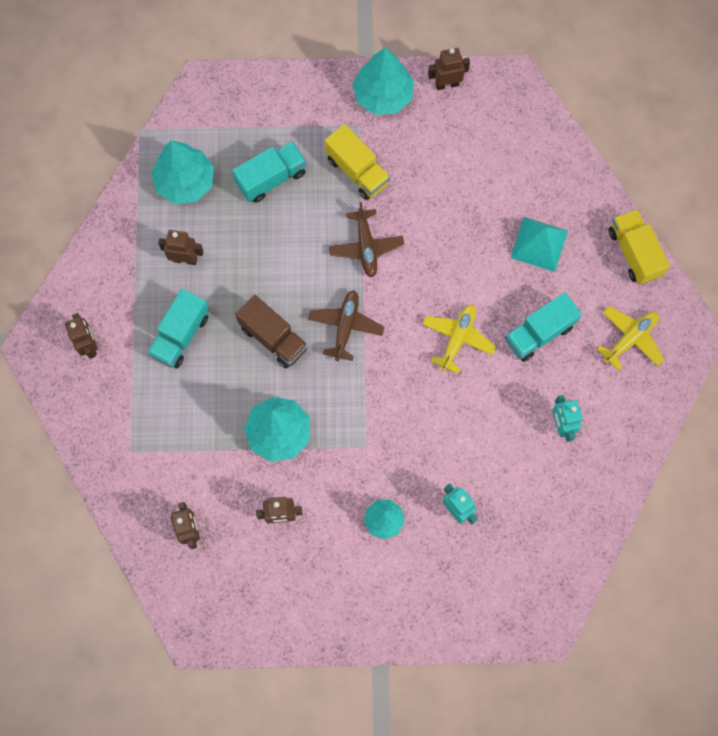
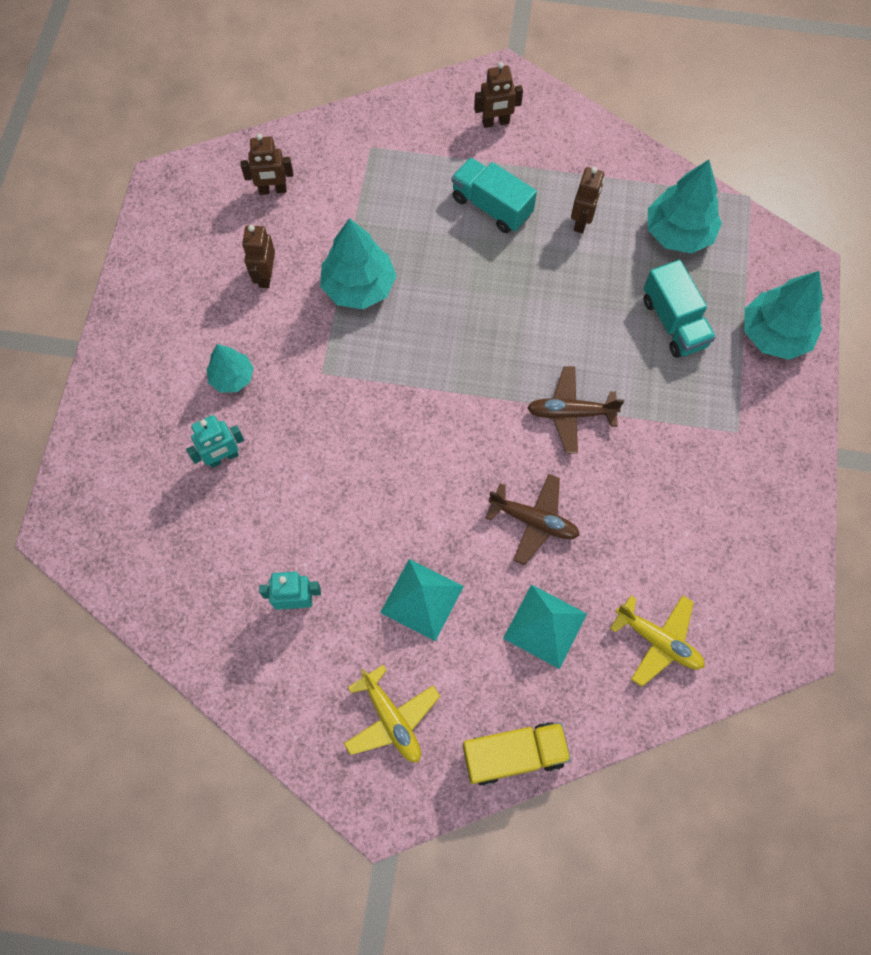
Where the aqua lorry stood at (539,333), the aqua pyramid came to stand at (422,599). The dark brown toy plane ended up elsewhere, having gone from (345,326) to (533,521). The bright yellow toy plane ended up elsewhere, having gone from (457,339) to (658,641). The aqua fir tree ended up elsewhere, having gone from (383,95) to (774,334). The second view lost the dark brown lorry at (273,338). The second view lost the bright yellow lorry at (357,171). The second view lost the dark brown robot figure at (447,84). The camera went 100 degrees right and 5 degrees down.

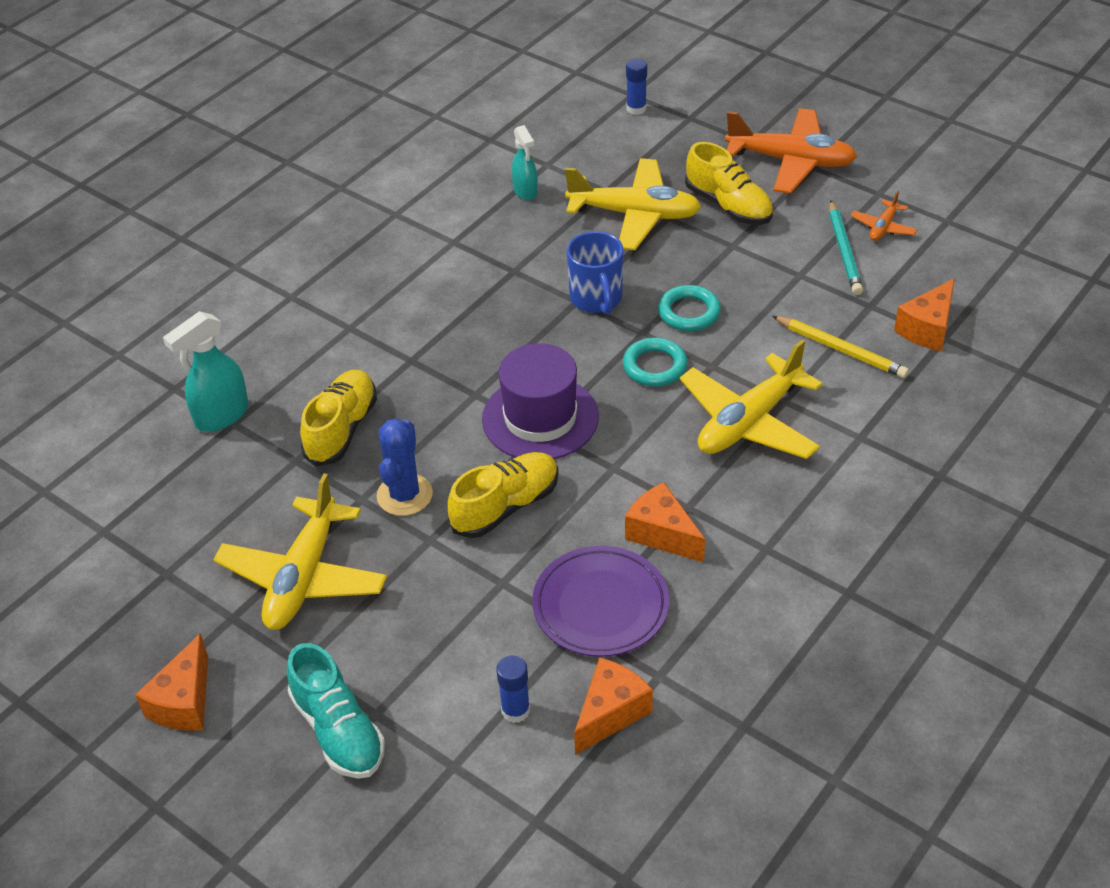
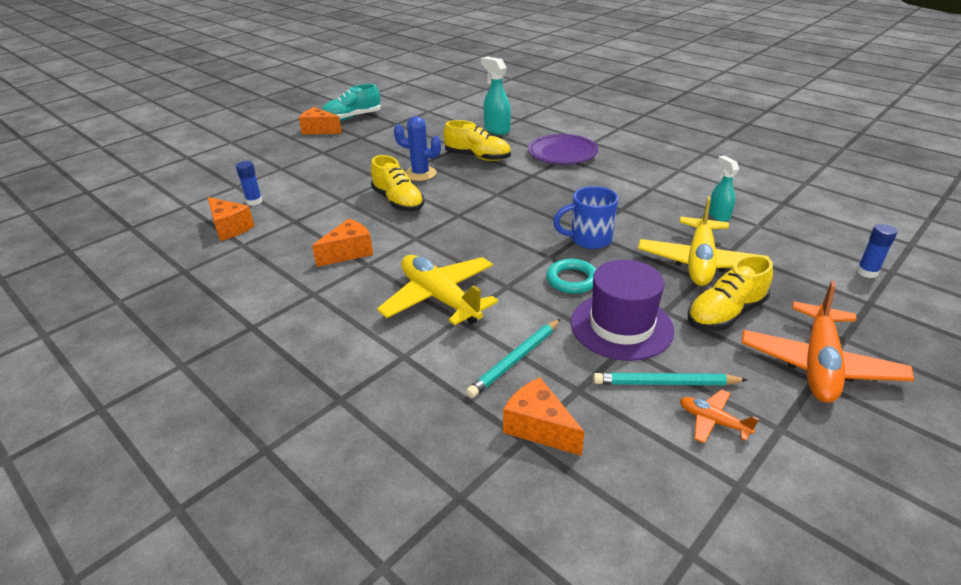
The aqua shoe ended up elsewhere, having gone from (338,730) to (352,117). What was the bright yellow pencil at (841,349) turned into the aqua pencil at (515,360). The royal purple dinner plate ended up elsewhere, having gone from (600,606) to (562,153). The royal purple top hat ended up elsewhere, having gone from (540,418) to (621,326). The aqua spray bottle at (525,191) ended up facing another way, 90 degrees clockwise from before. The second view lost the bright yellow toy plane at (303,577). The second view lost the aqua ring at (655,366). The camera went 95 degrees right and 10 degrees down.

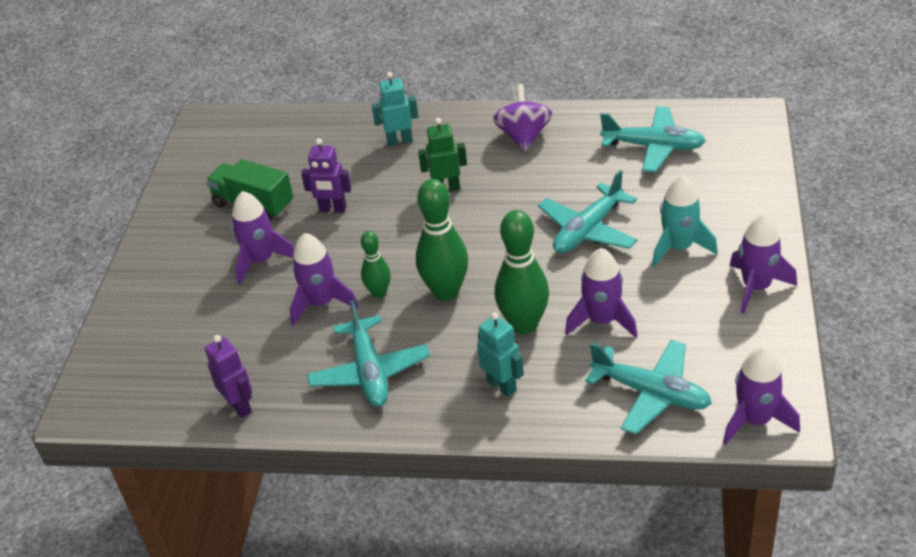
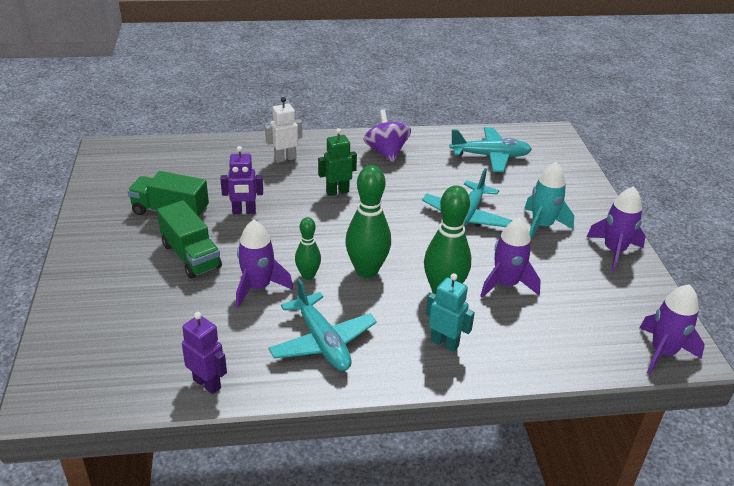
Where the royal purple rocket stood at (261,260), the green lorry came to stand at (191,256). What was the aqua robot figure at (399,141) turned into the white robot figure at (285,158). The second view lost the aqua toy plane at (651,393). The camera went 20 degrees left and 5 degrees down.

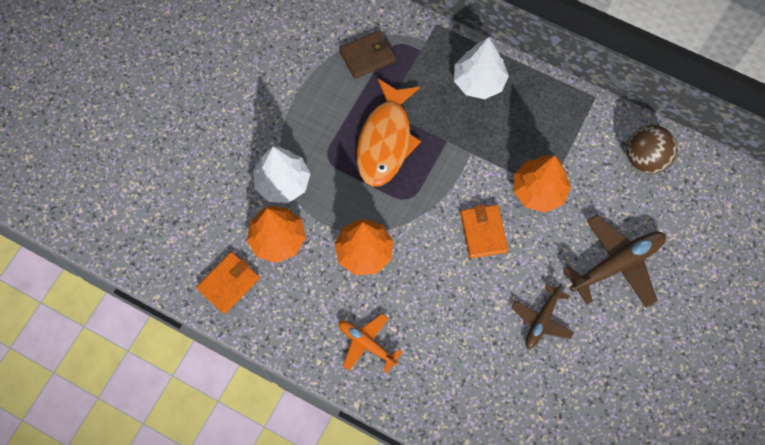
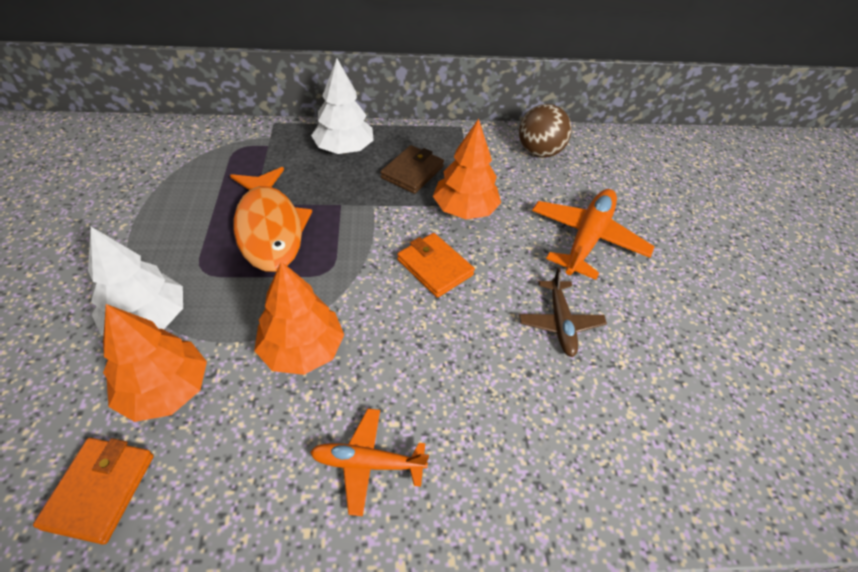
The dark brown wallet ended up elsewhere, having gone from (367,56) to (412,172). What was the dark brown toy plane at (616,264) turned into the orange toy plane at (587,238). The camera went 35 degrees left and 20 degrees down.

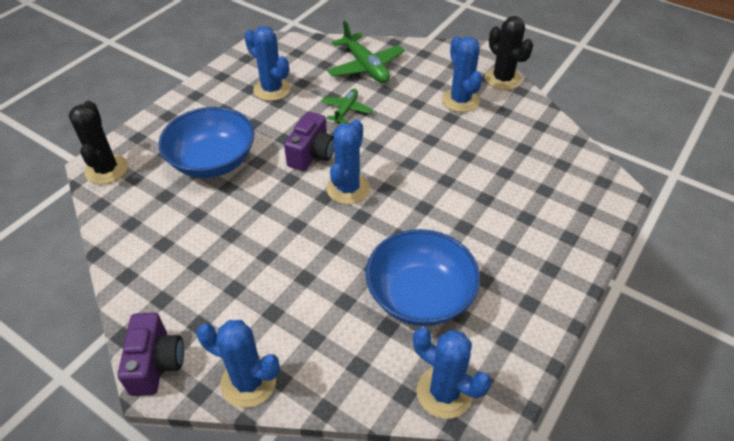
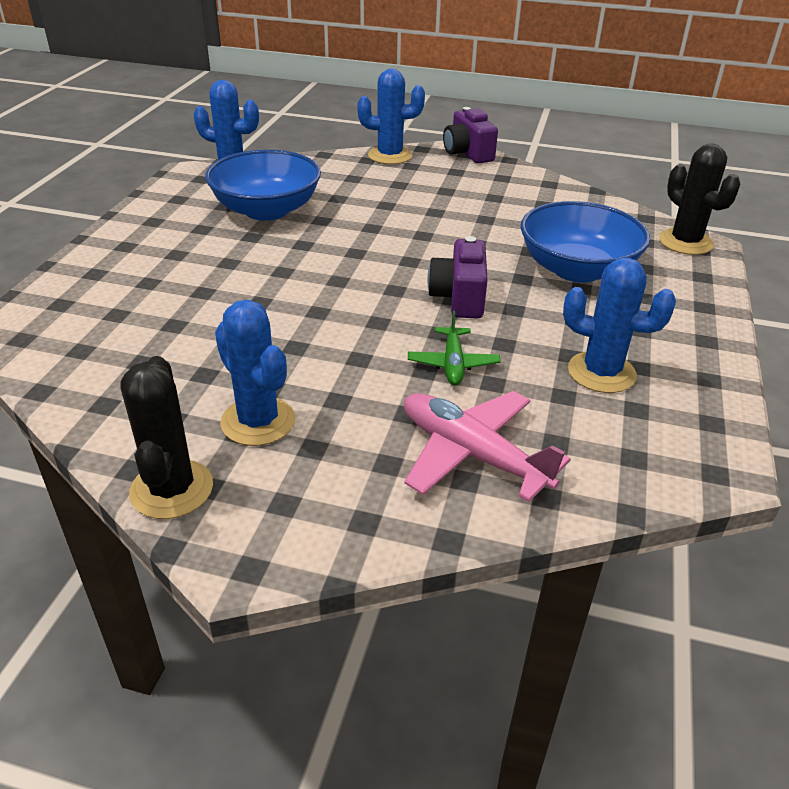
The black saguaro cactus at (502,79) ended up facing another way, 45 degrees clockwise from before. What was the green toy plane at (365,67) turned into the pink toy plane at (471,454). The second view lost the blue saguaro cactus at (348,189). The camera went 160 degrees right and 10 degrees down.

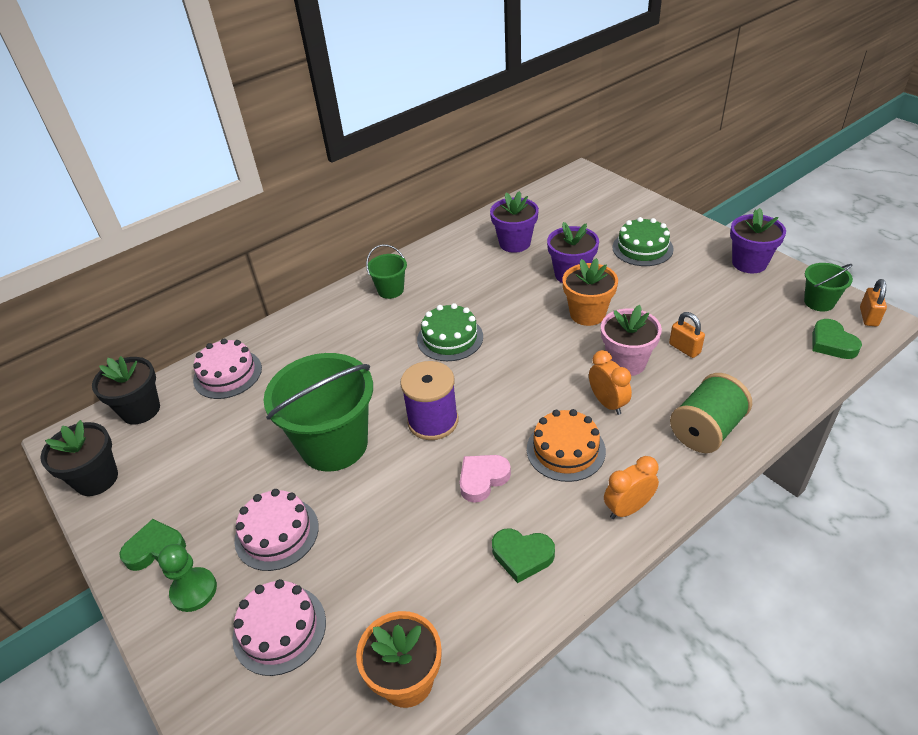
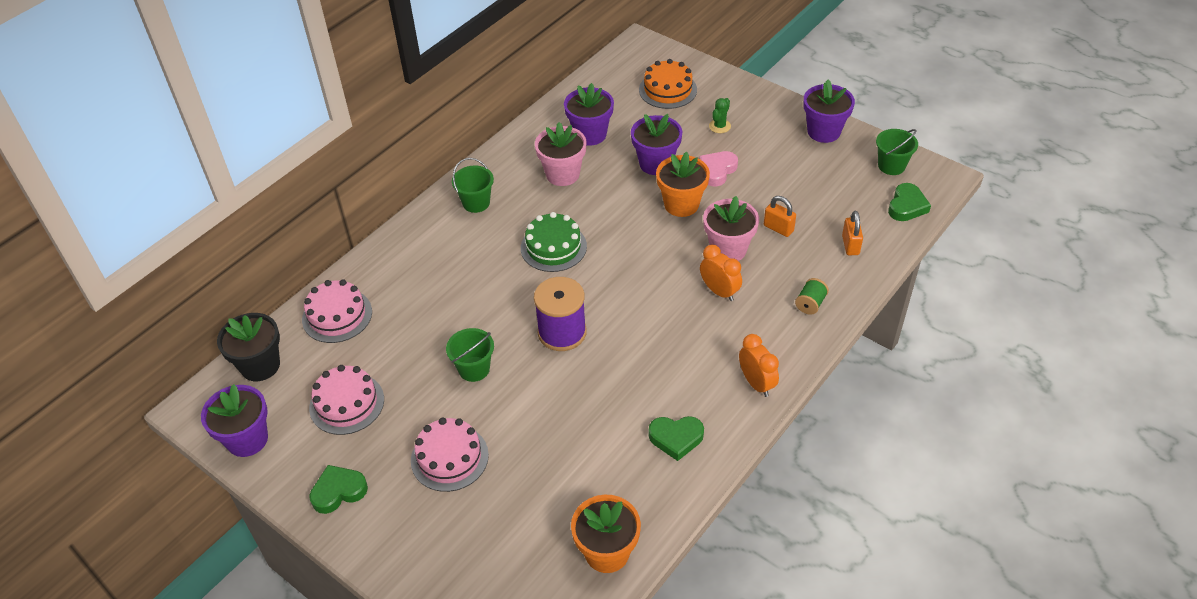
What was the black flower pot at (96,479) turned into the royal purple flower pot at (247,439). The pink gateau ended up elsewhere, having gone from (279,629) to (347,403). The size of the green bucket at (334,444) changed by a factor of 0.48. The second view gained the pink flower pot at (562,174). The orange gateau ended up elsewhere, having gone from (565,450) to (668,90). The pink love heart ended up elsewhere, having gone from (482,479) to (717,171). Where the green gateau stood at (642,248), the green saguaro cactus came to stand at (719,126). The orange bedside clock at (628,508) ended up facing another way, 105 degrees clockwise from before. The size of the green bobbin at (706,430) changed by a factor of 0.50. The orange padlock ended up elsewhere, having gone from (868,317) to (850,245). The green love heart at (832,343) ended up facing another way, 120 degrees counterclockwise from before. The second view lost the green pawn at (194,590). The camera went 15 degrees left and 5 degrees up.

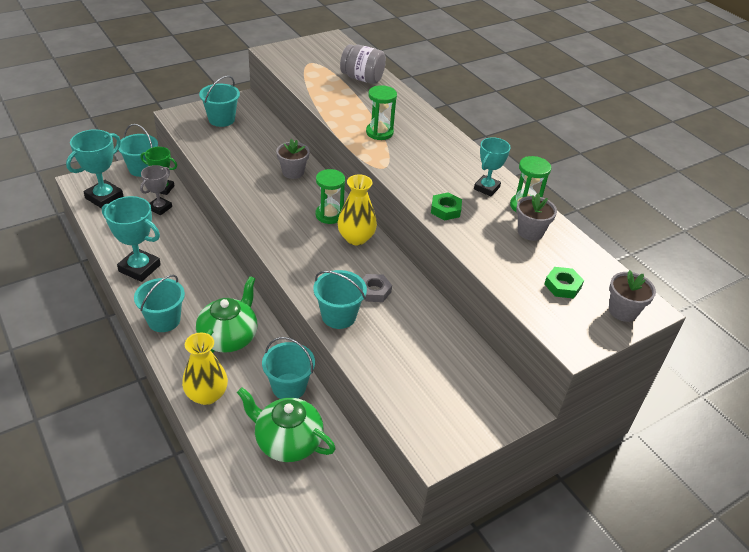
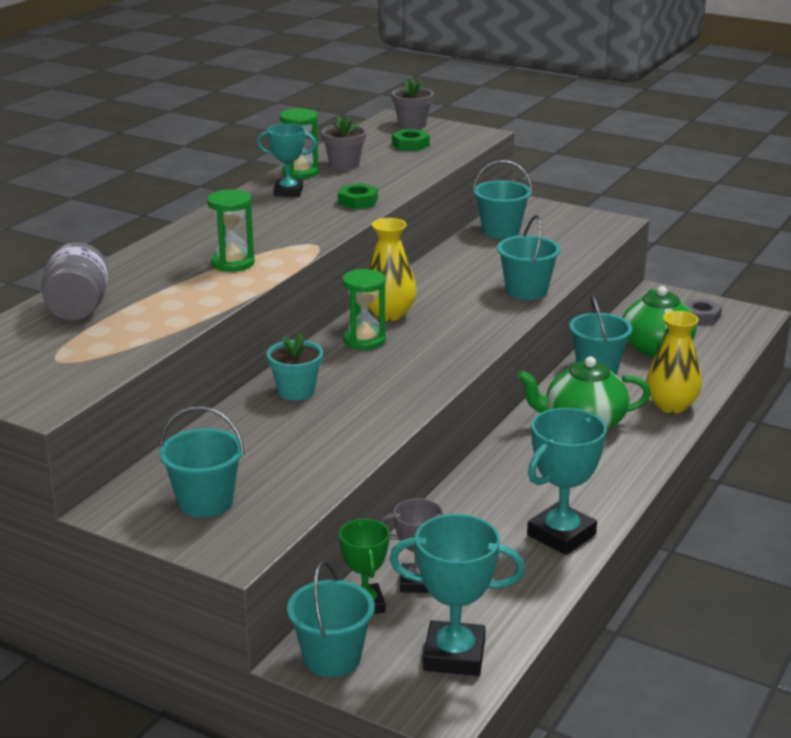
What was the grey flower pot at (293,172) turned into the aqua flower pot at (296,391). The aqua bucket ended up elsewhere, having gone from (164,320) to (500,231). The aqua award cup at (139,268) ended up facing another way, 45 degrees clockwise from before. The grey hex nut ended up elsewhere, having gone from (374,291) to (701,316). The camera went 115 degrees left and 15 degrees down.

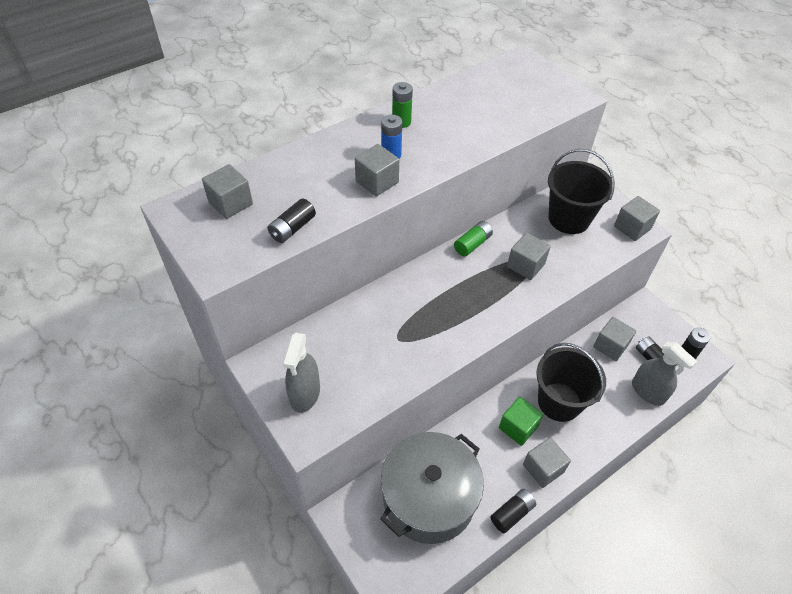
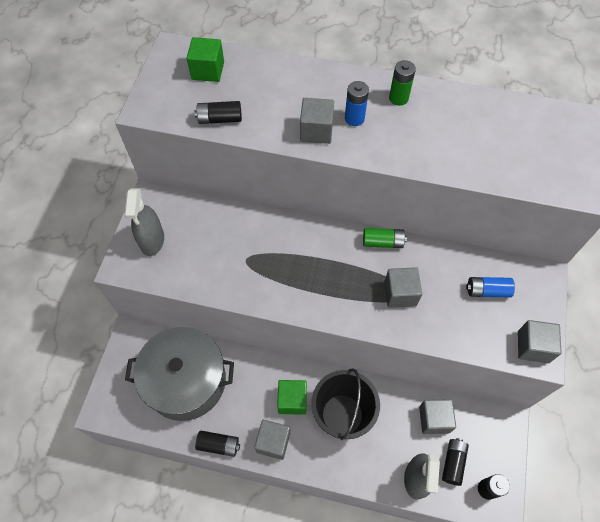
The grey spray bottle at (305,394) ended up facing another way, 60 degrees counterclockwise from before. What was the grey cube at (230,203) turned into the green cube at (208,70). Where the black bucket stood at (569,219), the blue power cell came to stand at (487,291). The camera went 50 degrees right and 10 degrees up.

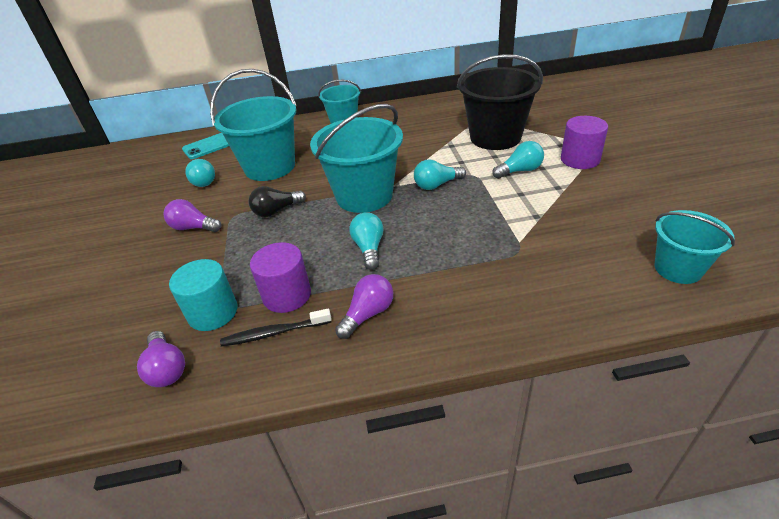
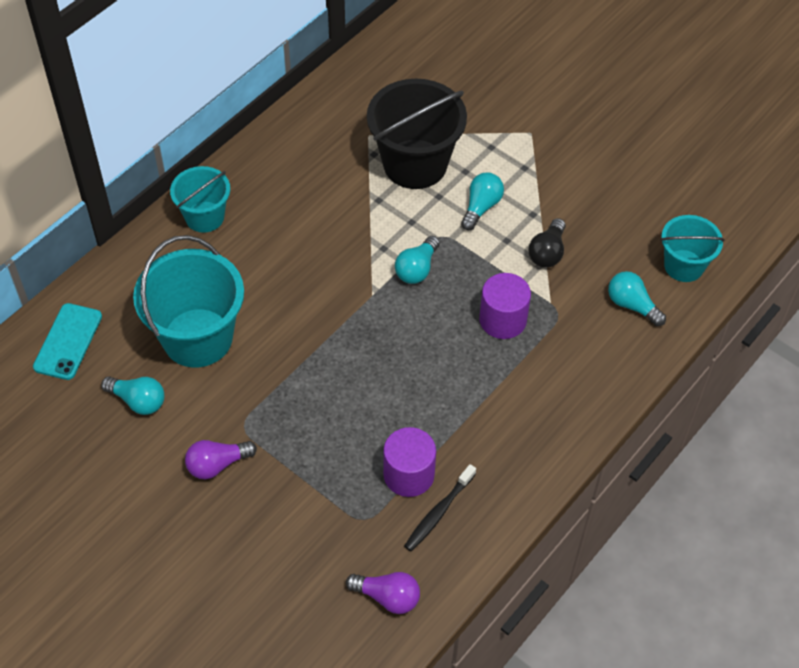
The royal purple solid cylinder ended up elsewhere, having gone from (580,159) to (502,320). The black lightbulb ended up elsewhere, having gone from (276,211) to (547,252). The aqua lightbulb ended up elsewhere, having gone from (369,248) to (632,305). The second view lost the aqua solid cylinder at (213,312). The second view lost the aqua bucket at (364,196). The second view lost the royal purple lightbulb at (368,314). The camera went 45 degrees left and 15 degrees up.

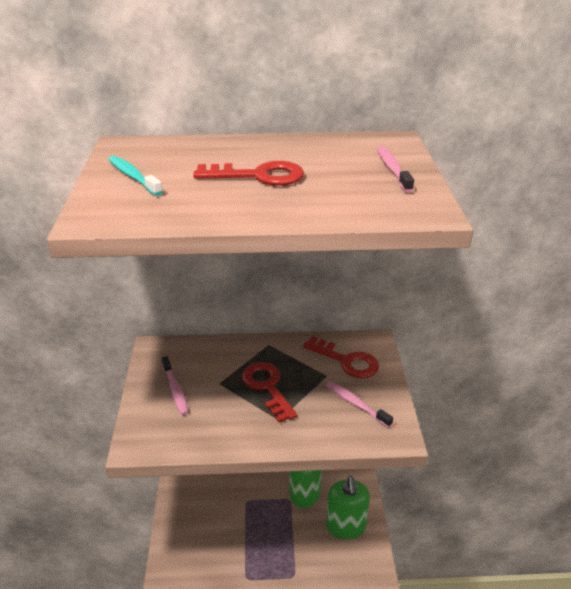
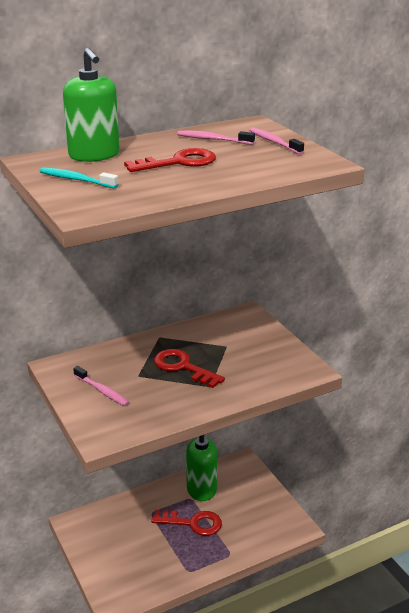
The green pump bottle ended up elsewhere, having gone from (345,526) to (94,155). The crimson key ended up elsewhere, having gone from (346,361) to (192,523). The pink tooth brush ended up elsewhere, having gone from (356,404) to (213,139). The camera went 25 degrees left and 5 degrees down.

